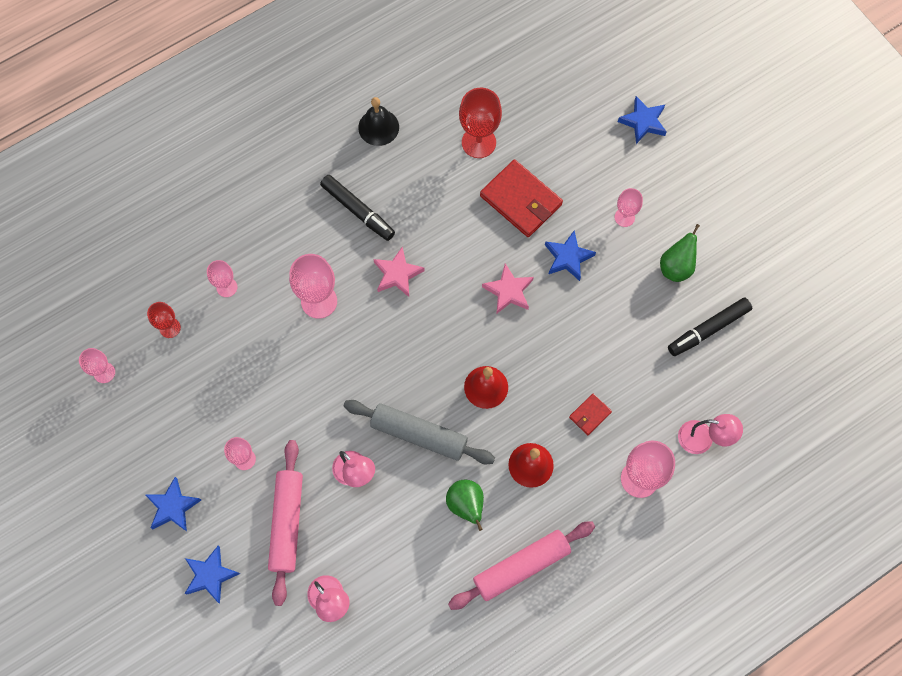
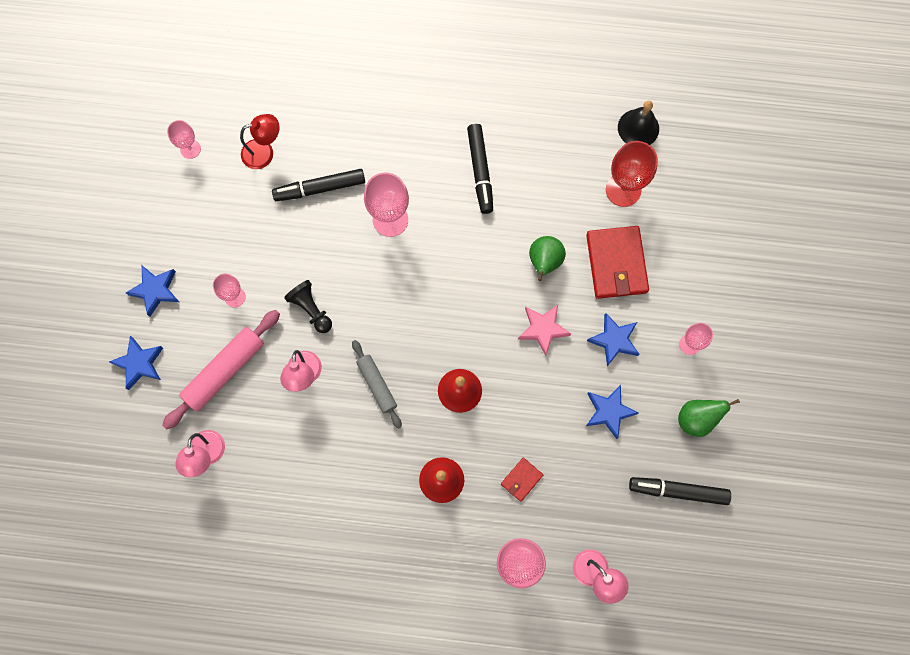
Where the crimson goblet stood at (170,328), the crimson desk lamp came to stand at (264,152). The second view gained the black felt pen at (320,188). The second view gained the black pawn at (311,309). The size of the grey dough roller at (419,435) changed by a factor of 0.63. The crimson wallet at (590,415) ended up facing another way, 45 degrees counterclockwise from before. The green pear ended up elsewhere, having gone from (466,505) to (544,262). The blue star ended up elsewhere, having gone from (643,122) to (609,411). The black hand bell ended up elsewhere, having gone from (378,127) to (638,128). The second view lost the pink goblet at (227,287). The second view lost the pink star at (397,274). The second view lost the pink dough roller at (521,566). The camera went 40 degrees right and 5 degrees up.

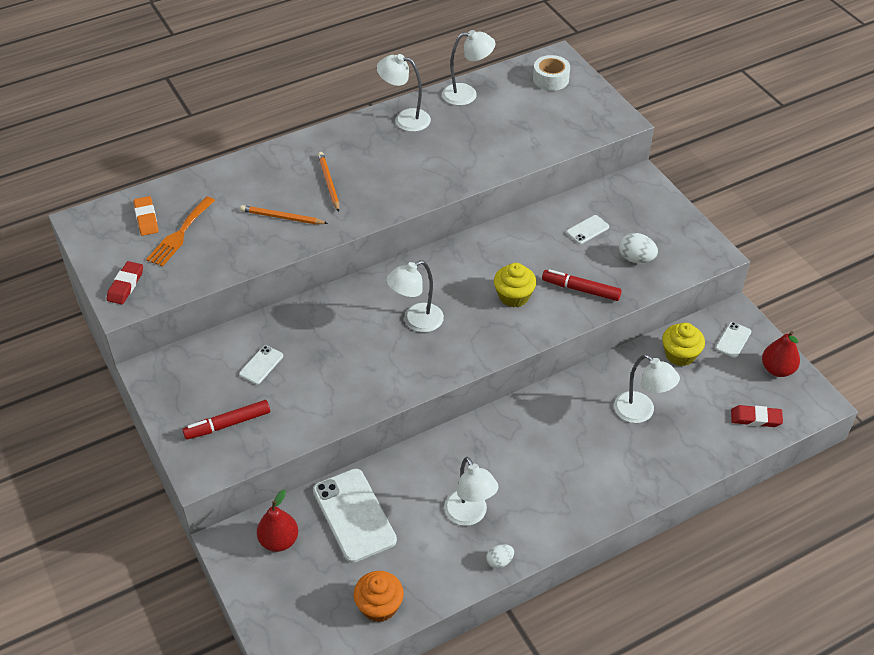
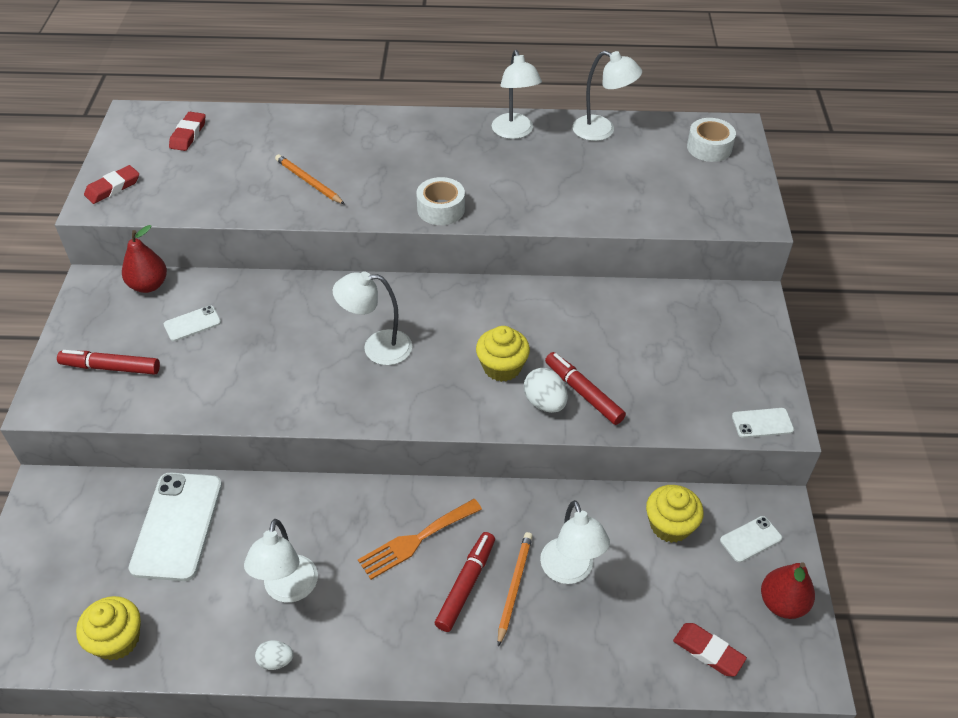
What was the orange cupcake at (379,606) turned into the bright yellow cupcake at (117,640). The crimson pear ended up elsewhere, having gone from (279,541) to (149,285). What was the orange pencil eraser at (146,218) turned into the crimson pencil eraser at (188,134). The orange fork ended up elsewhere, having gone from (180,234) to (416,540). The second view gained the white roll of tape at (441,209). The second view gained the crimson felt pen at (466,585). The white desk lamp at (405,119) ended up facing another way, 150 degrees counterclockwise from before. The orange pencil ended up elsewhere, having gone from (328,183) to (514,587). The white egg ended up elsewhere, having gone from (636,258) to (545,403). The white phone ended up elsewhere, having gone from (587,230) to (762,423). The camera went 30 degrees right and 0 degrees up.

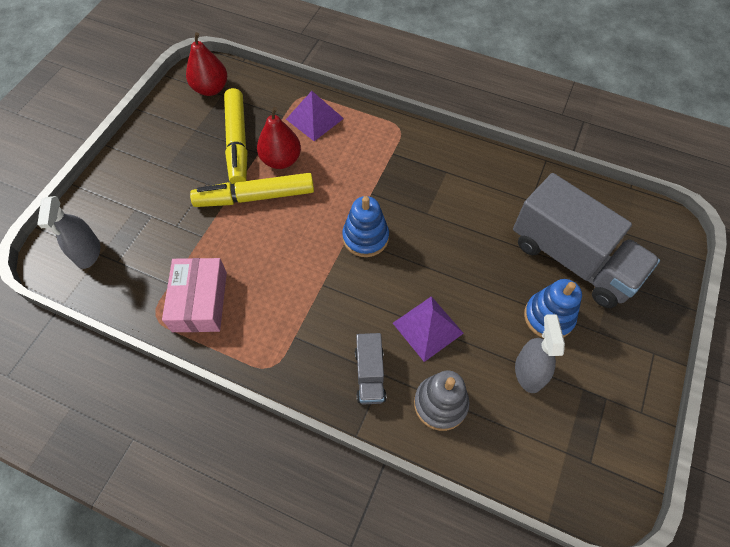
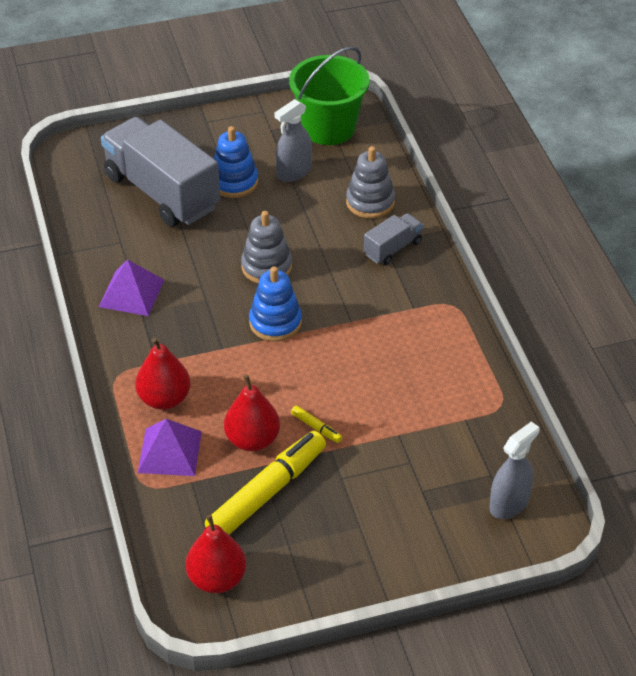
The royal purple pyramid ended up elsewhere, having gone from (428,328) to (131,293). The grey lorry at (572,259) ended up facing another way, 45 degrees counterclockwise from before. The second view gained the crimson pear at (164,399). The second view gained the grey ring stacker at (266,267). The second view gained the green bucket at (329,128). The size of the bright yellow felt pen at (255,197) changed by a factor of 0.41. The second view lost the pink package at (200,301). The camera went 130 degrees left and 15 degrees down.

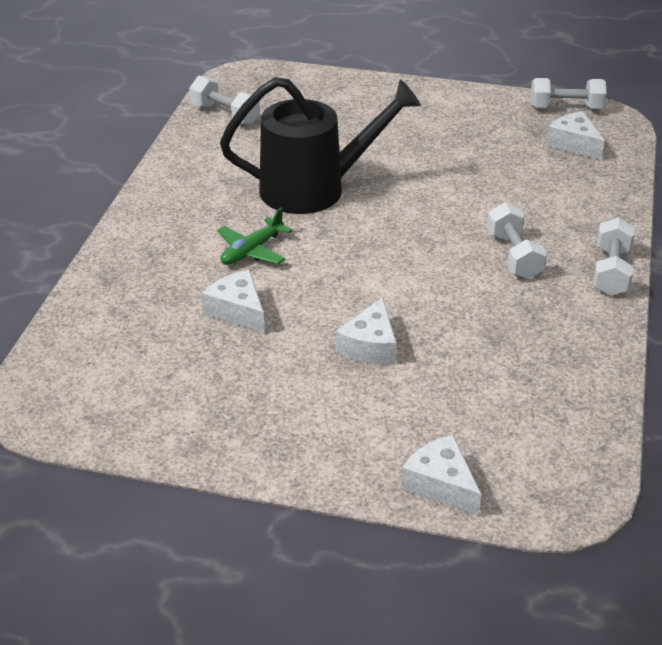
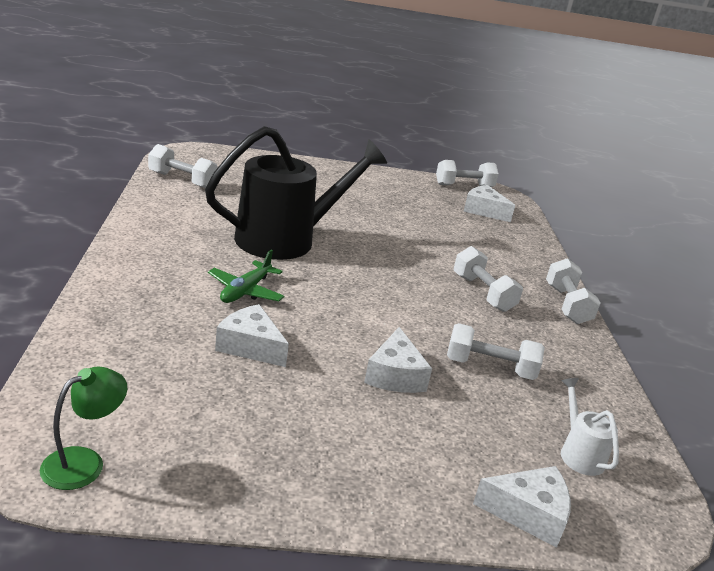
The second view gained the green desk lamp at (84,462). The second view gained the white dumbbell at (489,367). The white cheese at (440,485) ended up facing another way, 150 degrees clockwise from before. The second view gained the white sprinkling can at (579,453). The camera went 20 degrees left and 10 degrees down.

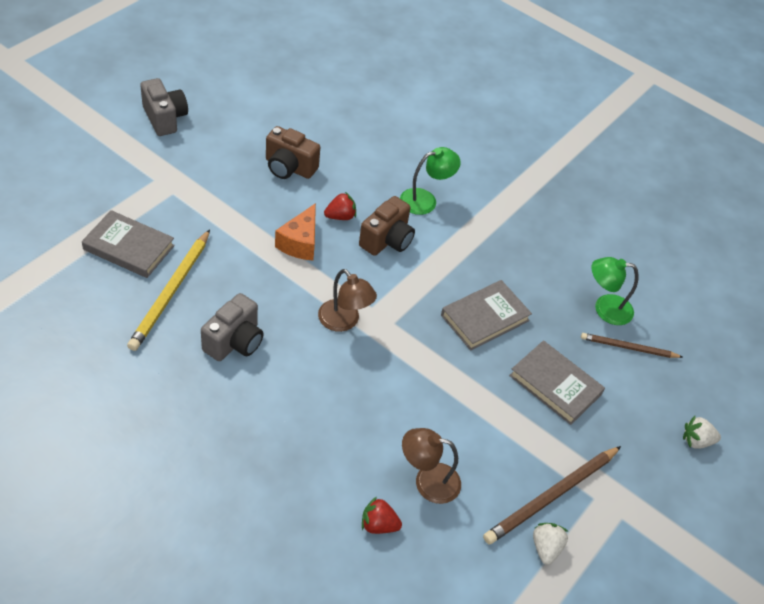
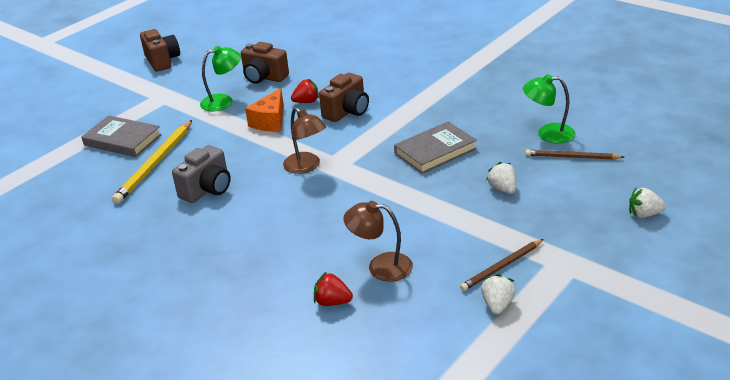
What was the grey camera at (165,118) turned into the dark brown camera at (162,61). The green desk lamp ended up elsewhere, having gone from (425,200) to (223,101). The size of the dark brown pencil at (551,496) changed by a factor of 0.62. Where the grey hardback stood at (555,385), the white toy strawberry came to stand at (502,189). The camera went 10 degrees right and 15 degrees down.

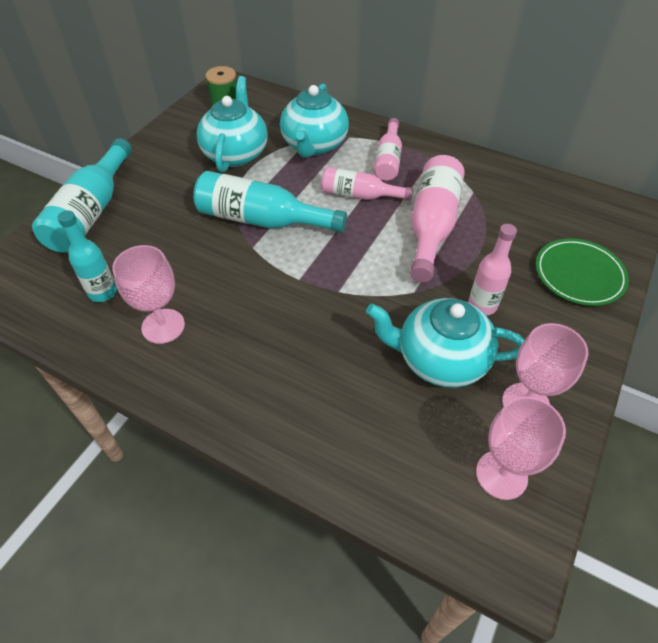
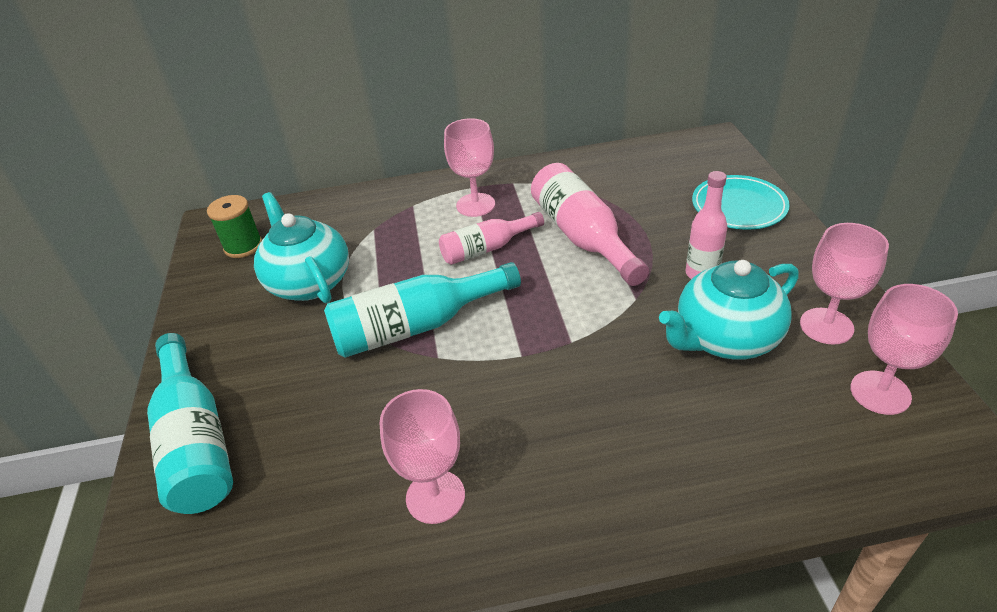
Where the pink drink bottle stood at (388,160), the pink goblet came to stand at (475,205). What was the green dinner plate at (579,274) turned into the aqua dinner plate at (739,206). The second view lost the aqua drink bottle at (103,292). The second view lost the aqua teapot at (314,145). The camera went 35 degrees left and 10 degrees down.

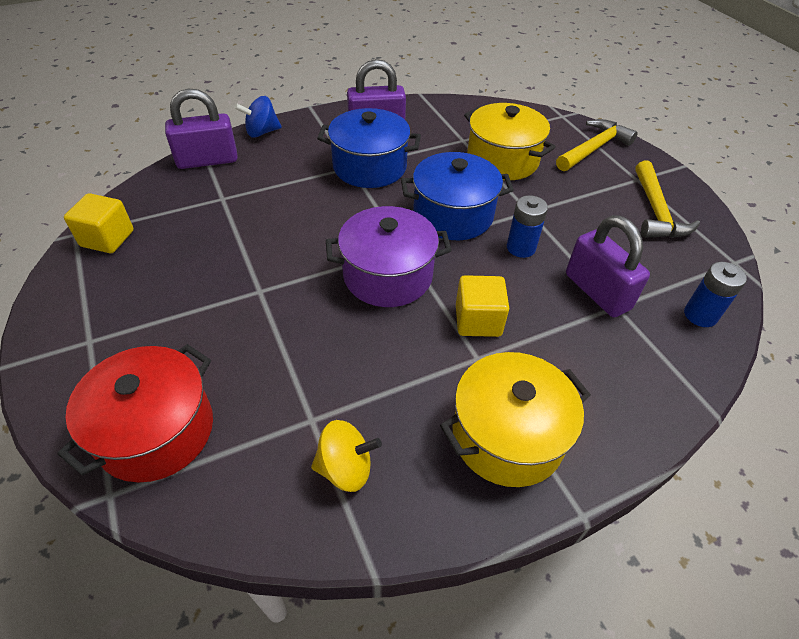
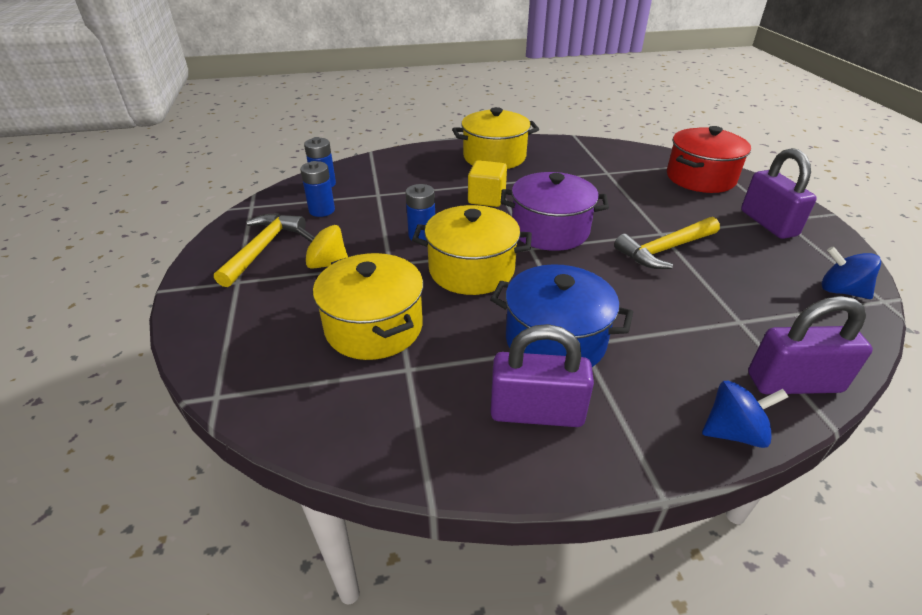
The bright yellow whirligig ended up elsewhere, having gone from (345,468) to (327,264). The second view gained the blue power cell at (322,210). What was the blue pot at (453,215) turned into the bright yellow pot at (471,270). The bright yellow claw hammer ended up elsewhere, having gone from (594,148) to (664,250). The royal purple padlock ended up elsewhere, having gone from (597,291) to (768,223). Where the bright yellow cube stood at (107,238), the blue whirligig came to stand at (841,291). The camera went 165 degrees left and 10 degrees down.

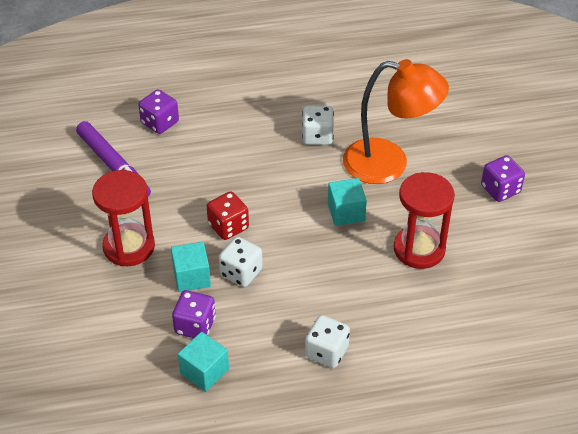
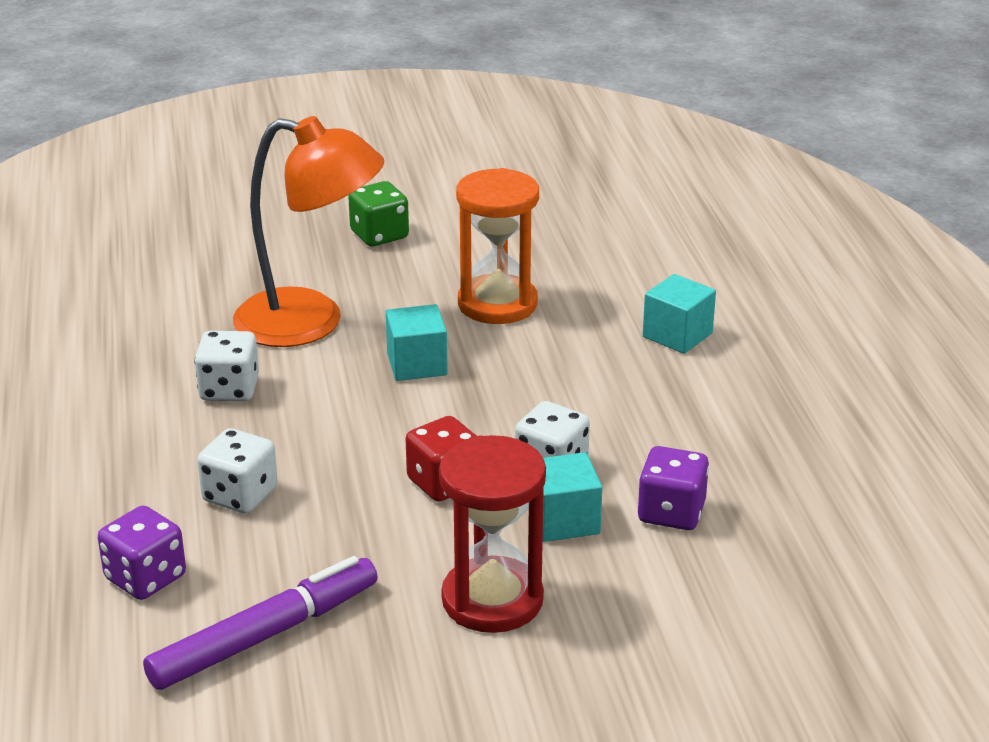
The white dice ended up elsewhere, having gone from (326,352) to (240,495). The orange desk lamp at (389,164) ended up facing another way, 90 degrees clockwise from before. What was the royal purple dice at (500,189) turned into the green dice at (379,235). What was the crimson sand timer at (419,249) turned into the orange sand timer at (497,304). The aqua cube ended up elsewhere, having gone from (204,371) to (677,335). The camera went 90 degrees left and 15 degrees down.

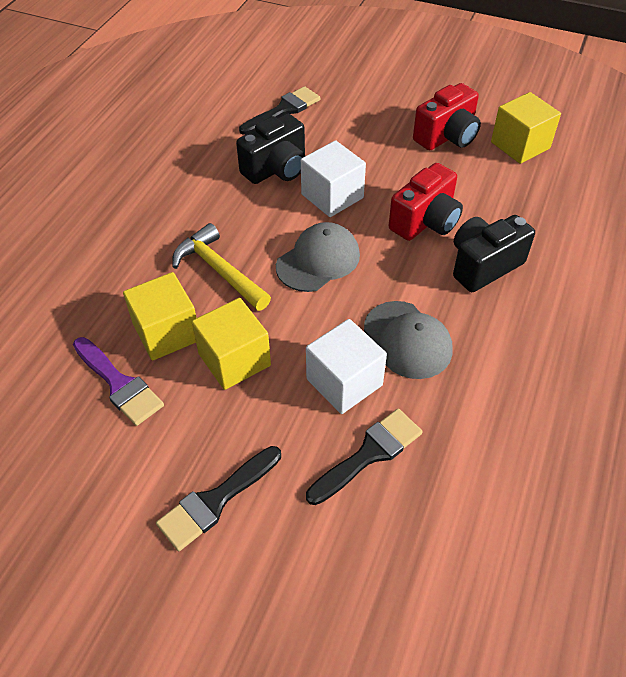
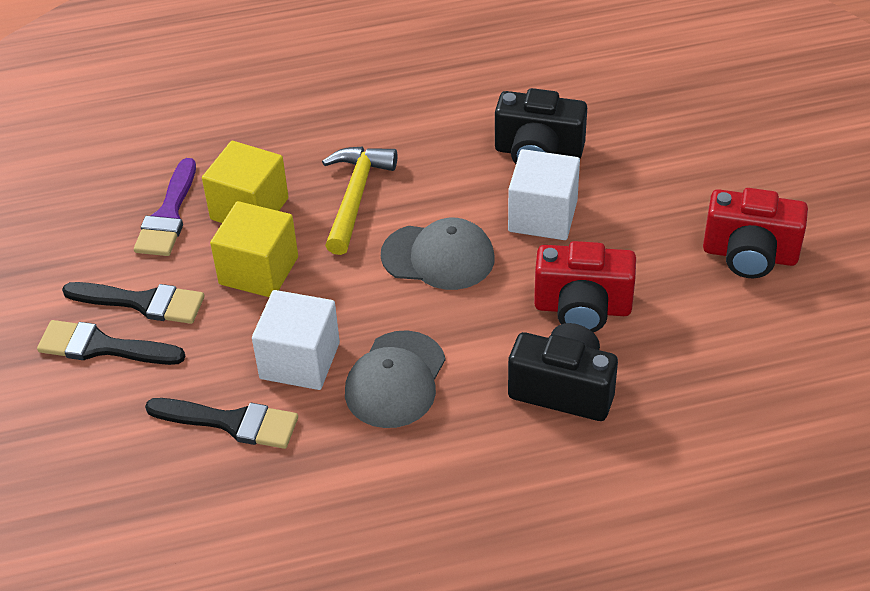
The black paintbrush ended up elsewhere, having gone from (283,110) to (142,302). The second view lost the bright yellow cube at (520,145). The camera went 55 degrees right and 5 degrees down.

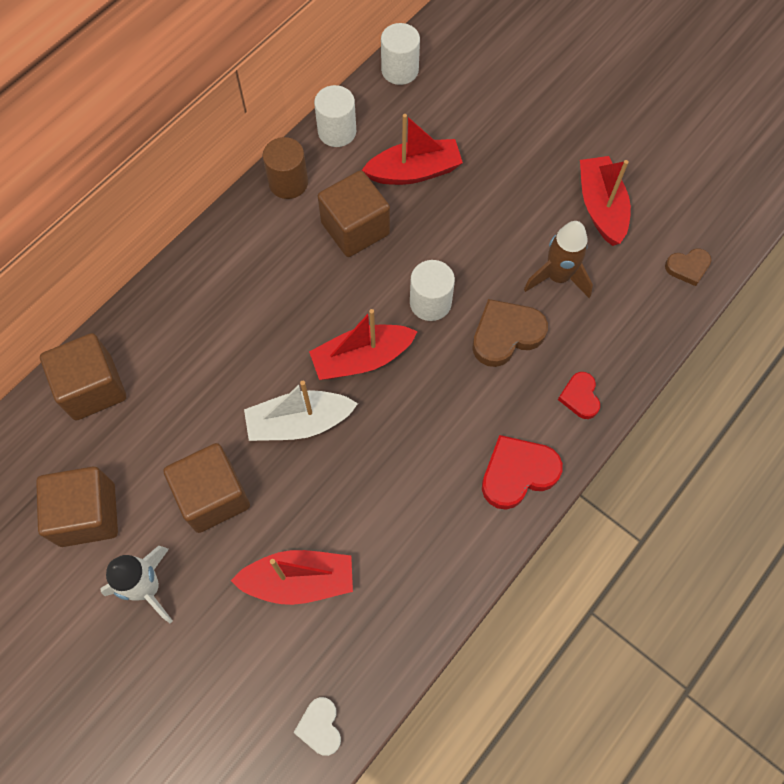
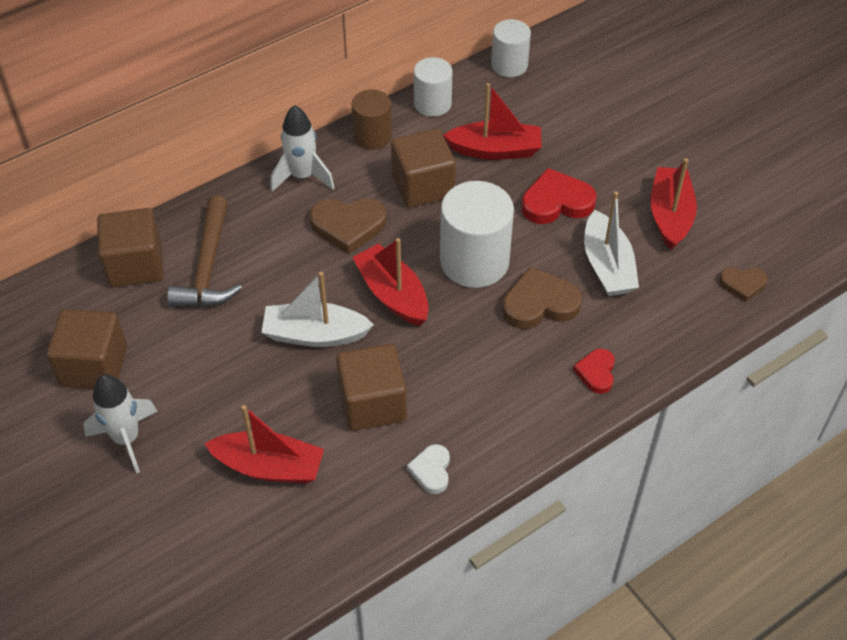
The second view gained the dark brown claw hammer at (208,267). The second view gained the white rocket at (302,176). The second view gained the dark brown love heart at (348,226). The dark brown cube ended up elsewhere, having gone from (213,496) to (372,403). The crimson boat at (362,359) ended up facing another way, 60 degrees clockwise from before. The white love heart ended up elsewhere, having gone from (320,727) to (431,470). The size of the white solid cylinder at (430,302) changed by a factor of 1.65. The crimson love heart ended up elsewhere, having gone from (517,473) to (556,202). Where the dark brown rocket stood at (558,277), the white boat came to stand at (607,266). The camera went 15 degrees right and 15 degrees down.

